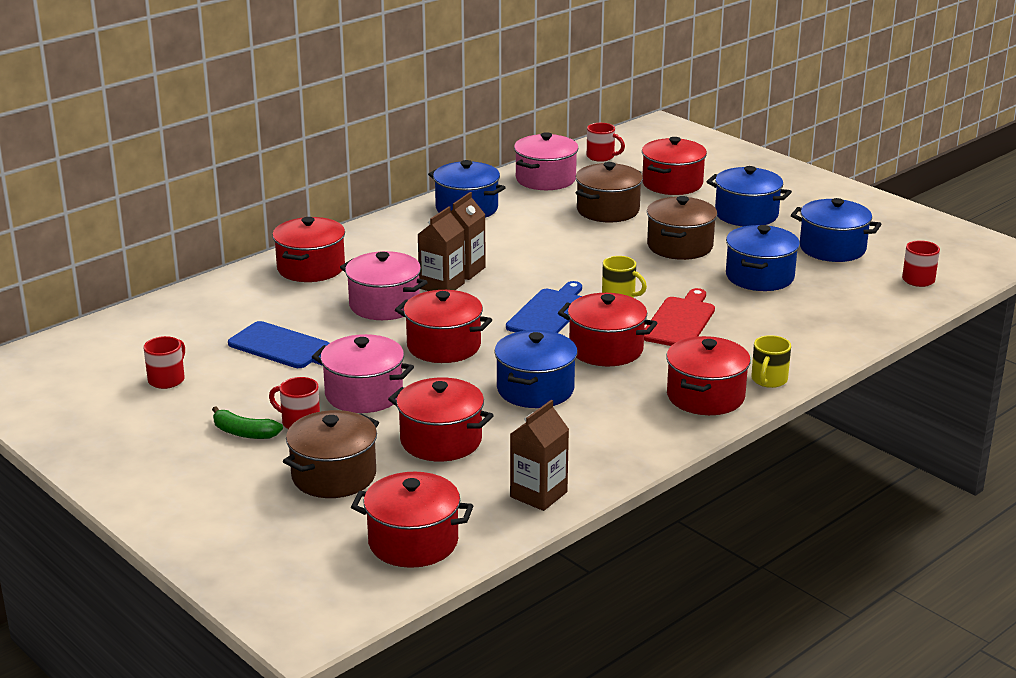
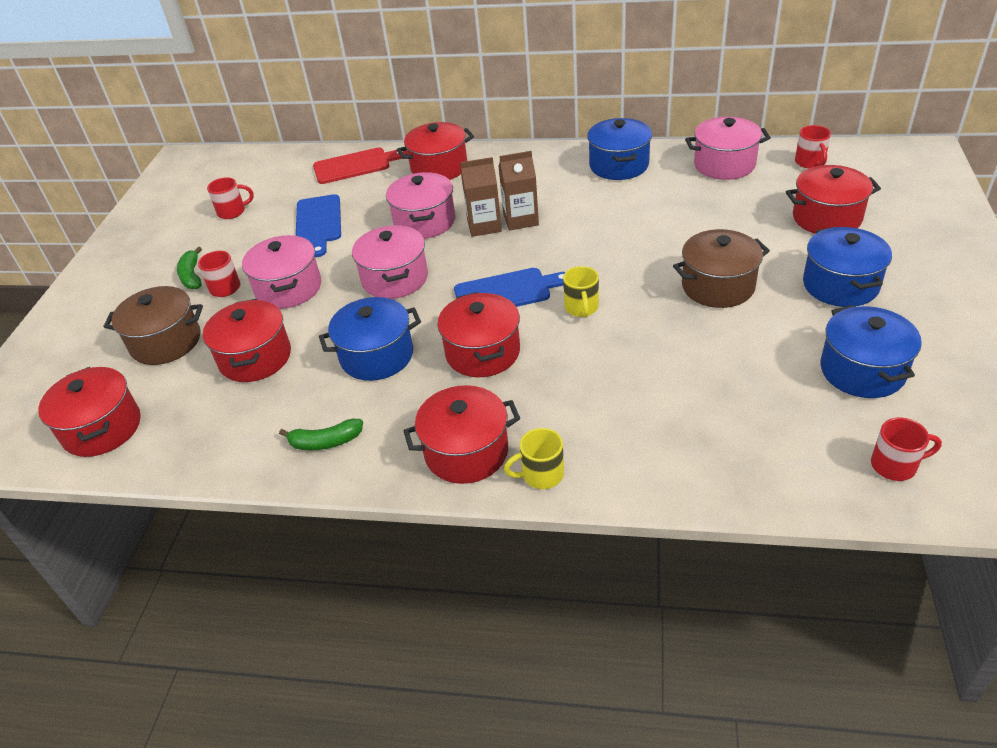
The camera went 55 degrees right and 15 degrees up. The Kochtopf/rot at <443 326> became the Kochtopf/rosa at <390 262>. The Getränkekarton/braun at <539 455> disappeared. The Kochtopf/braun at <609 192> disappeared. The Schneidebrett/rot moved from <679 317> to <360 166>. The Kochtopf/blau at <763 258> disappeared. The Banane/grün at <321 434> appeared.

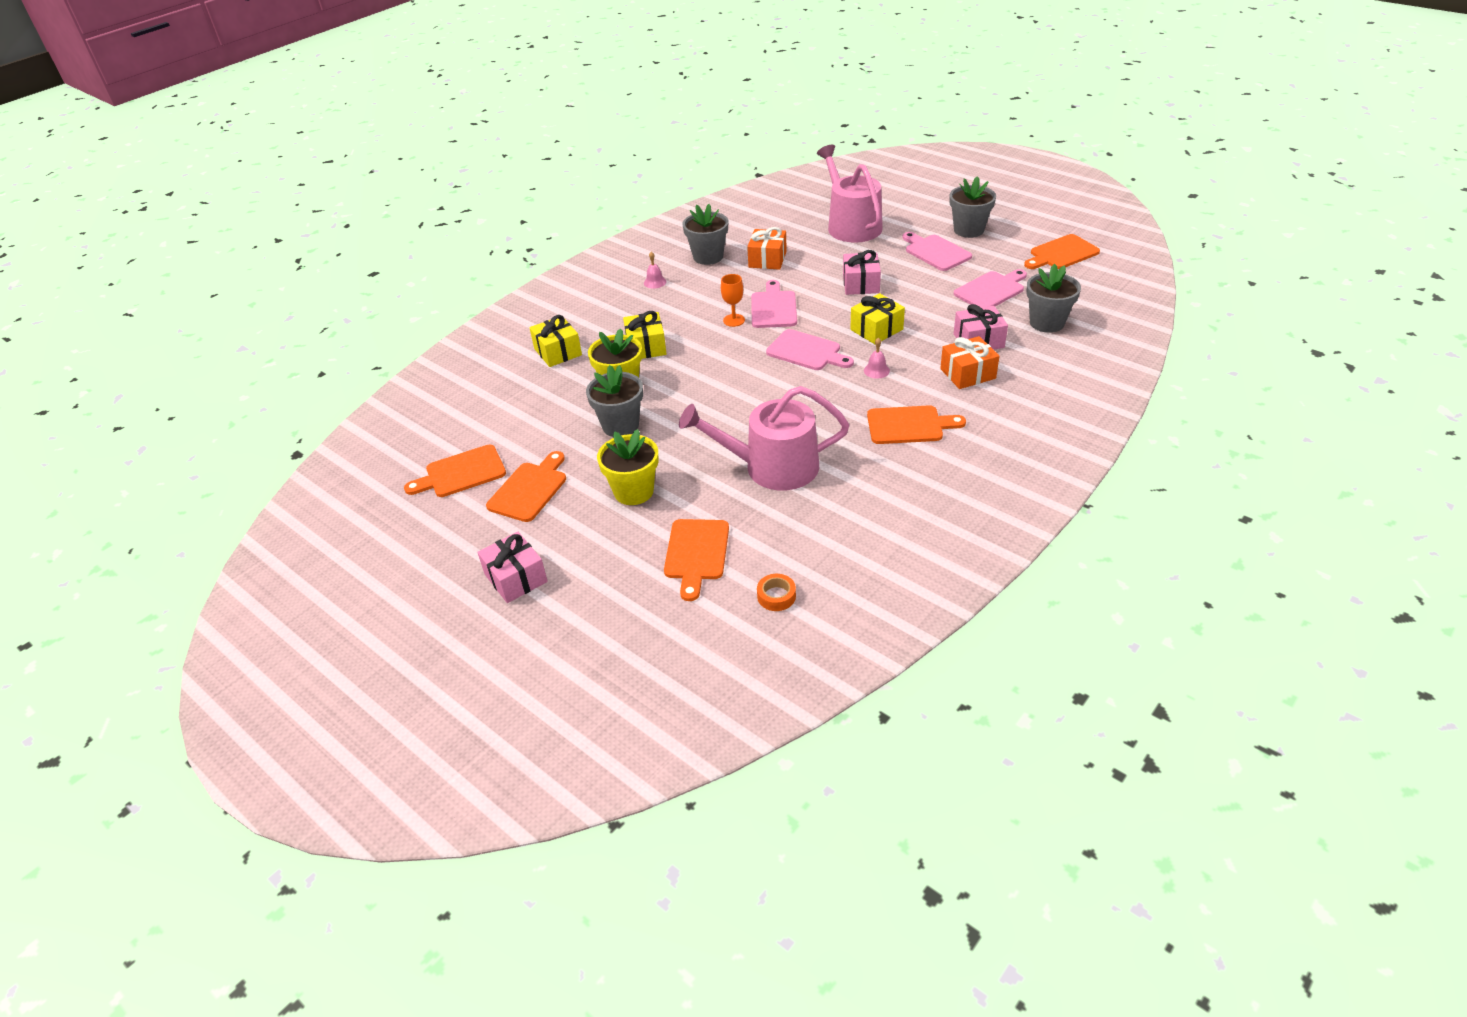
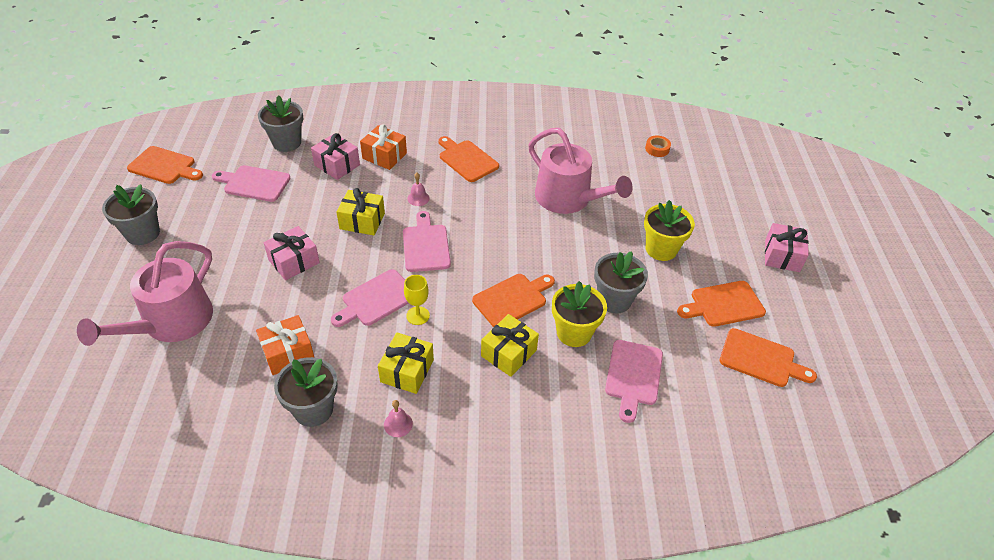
The camera went 135 degrees left and 5 degrees up. The Geschenk/gelb moved from <555 341> to <406 363>. The Schneidebrett/orange moved from <696 560> to <513 300>. The Kelch/orange at <733 300> became the Kelch/gelb at <417 300>. The Schneidebrett/rosa moved from <937 251> to <634 381>.

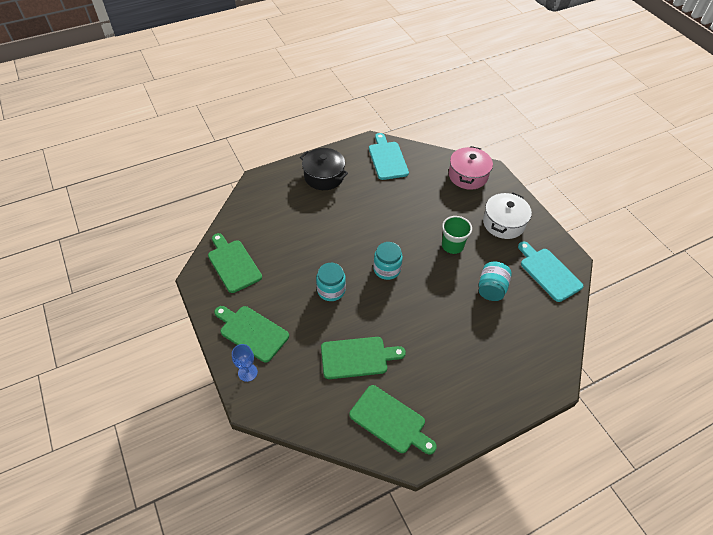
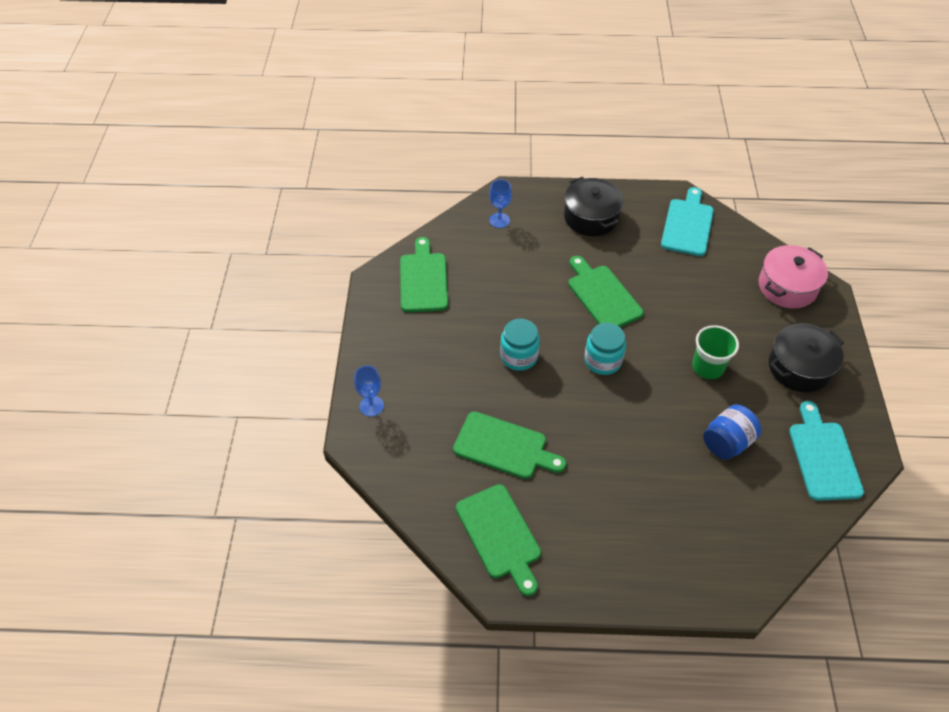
The camera went 30 degrees right and 0 degrees up. The Schneidebrett/grün moved from <251 334> to <606 291>. The Einmachglas/türkis at <495 281> became the Einmachglas/blau at <732 432>. The Kochtopf/weiß at <507 216> became the Kochtopf/schwarz at <806 357>. The Kelch/blau at <500 203> appeared.

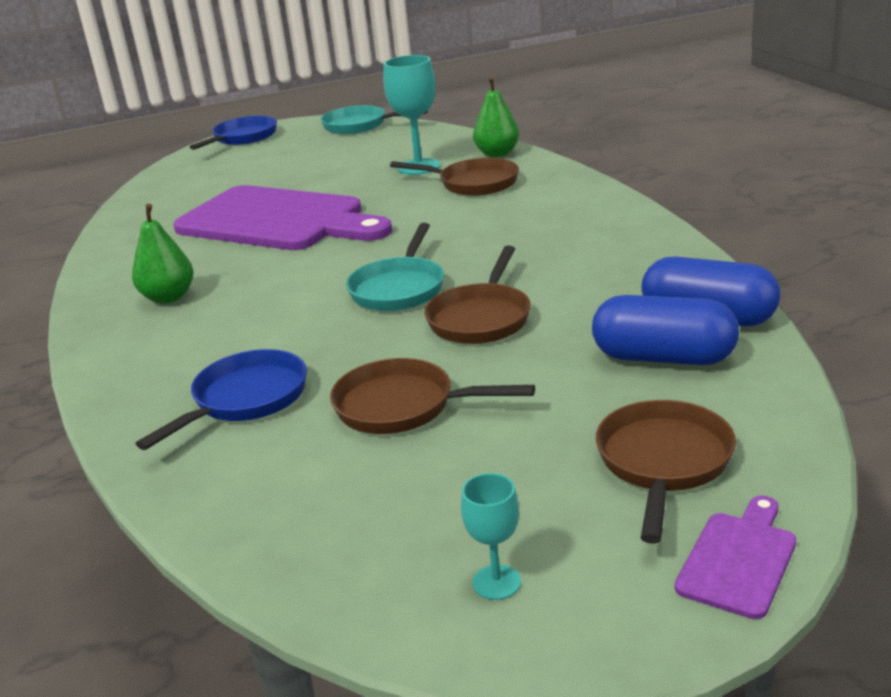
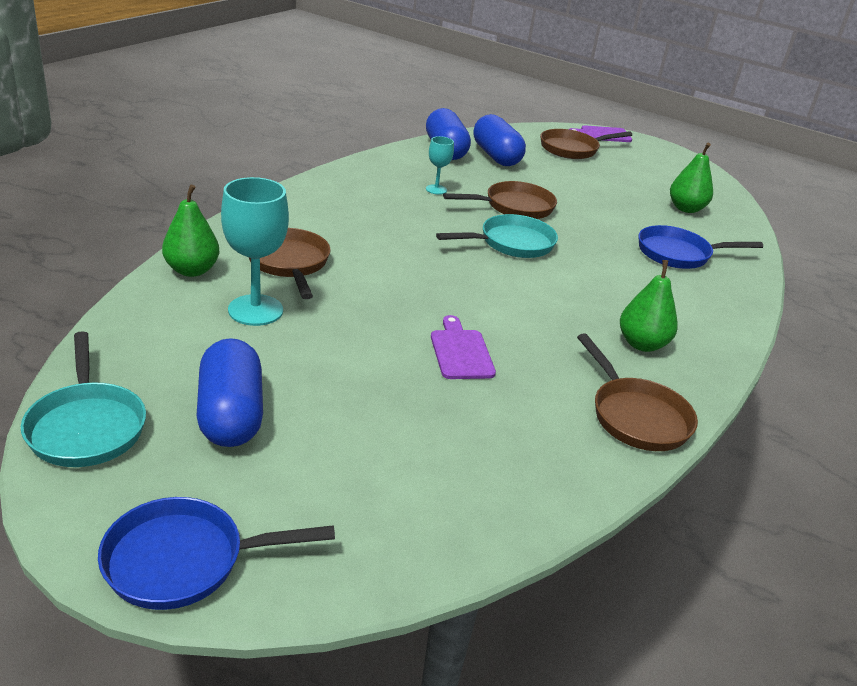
The camera went 135 degrees left and 5 degrees up. The Schneidebrett/lila at <282 217> changed to 0.40 times the size. The Pfanne/braun moved from <432 396> to <637 392>. The Kelch/türkis moved from <491 536> to <440 165>. The Kapsel/blau at <229 392> appeared. The Birne/grün at <691 178> appeared.

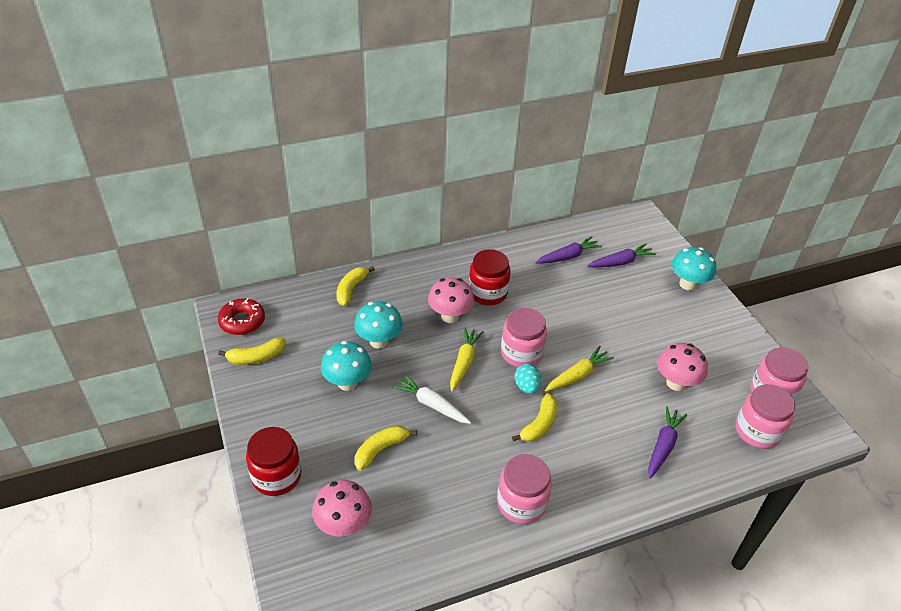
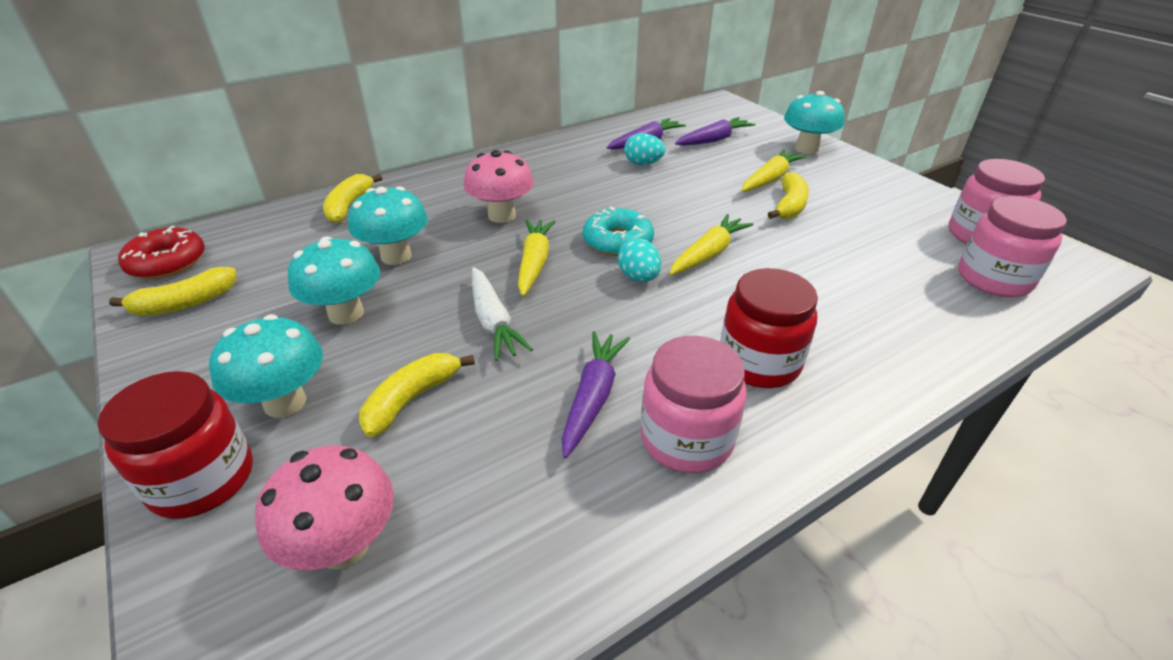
The camera went 10 degrees left and 5 degrees down. The Karotte/weiß at <431 399> turned 135 degrees counterclockwise. The Einmachglas/rot moved from <490 277> to <769 328>. The Einmachglas/rosa at <524 337> was replaced by the Donut/türkis at <618 231>. The Banane/gelb moved from <534 417> to <788 195>. The Karotte/lila moved from <667 442> to <596 394>. The Pilz/rosa at <682 367> disappeared. The Pilz/türkis at <266 366> appeared. The Ei/türkis at <644 149> appeared. The Karotte/gelb at <774 170> appeared.

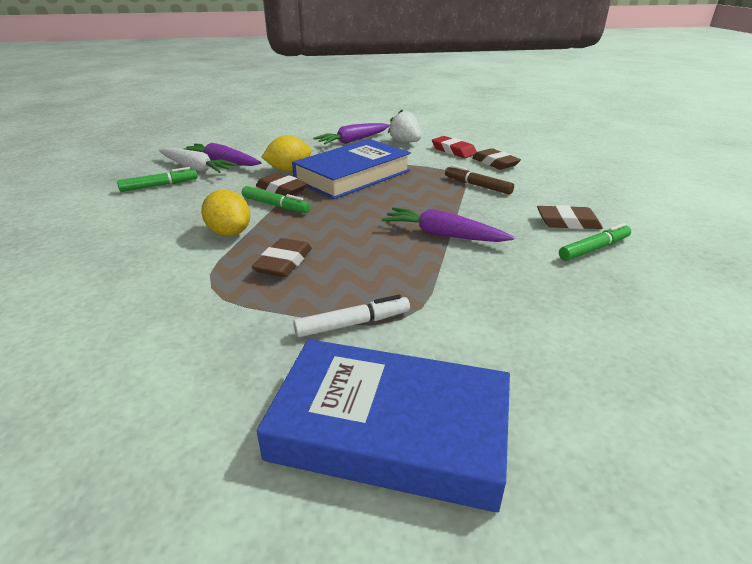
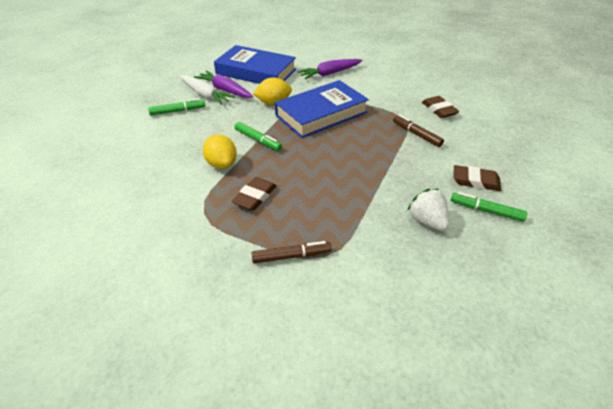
The camera went 10 degrees right and 10 degrees up. The Radiergummi/braun at <282 184> disappeared. The Buch/blau moved from <383 425> to <255 64>. The Filzstift/weiß at <351 316> became the Filzstift/braun at <292 252>. The Karotte/lila at <448 224> disappeared. The Erdbeere/weiß moved from <404 126> to <429 210>. The Radiergummi/rot at <454 147> disappeared. The Filzstift/grün at <595 242> turned 135 degrees counterclockwise.

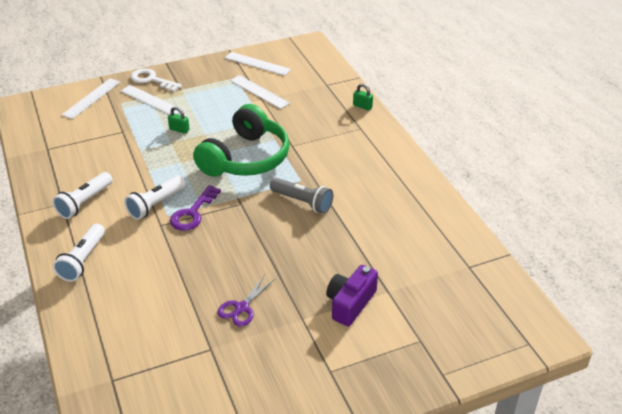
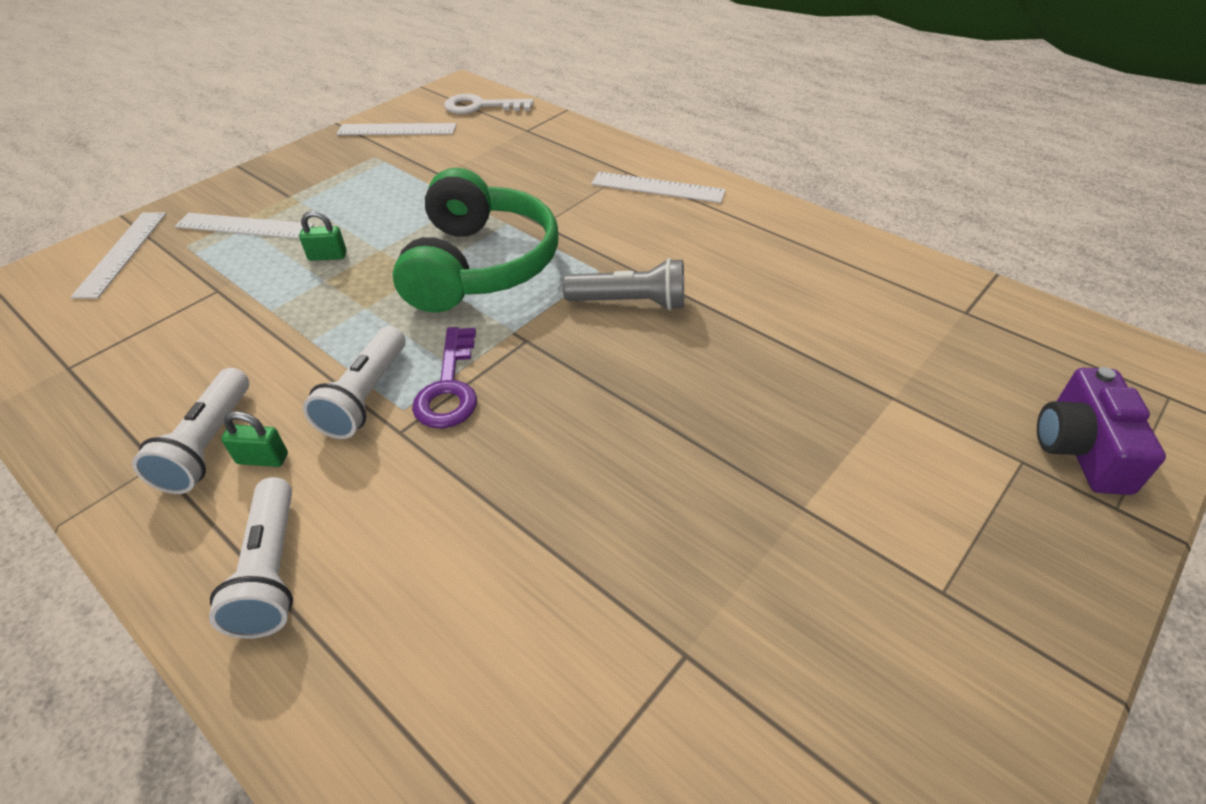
The camera went 25 degrees left and 5 degrees up. The Schlüssel/weiß moved from <156 80> to <489 104>. The Schere/lila at <246 301> disappeared. The Lineal/weiß moved from <260 92> to <658 187>. The Kamera/lila moved from <352 295> to <1101 431>. The Vorhängeschloss/grün moved from <363 97> to <254 439>.

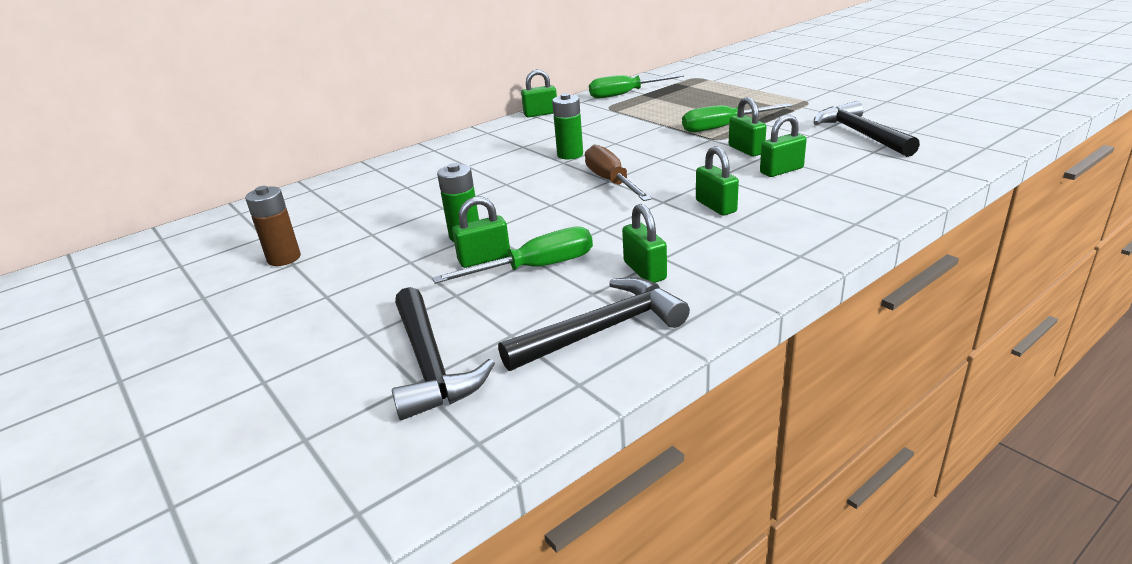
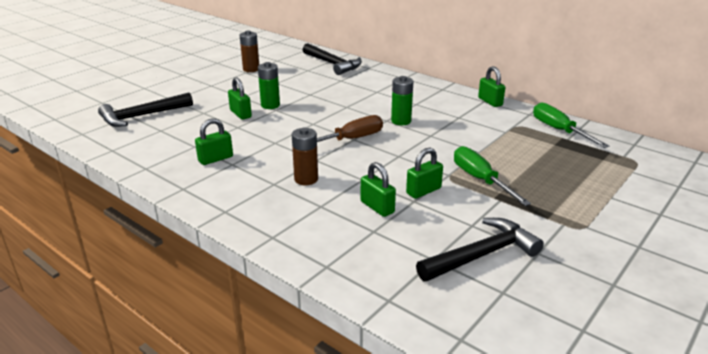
The camera went 75 degrees right and 0 degrees up. The Schraubenzieher/grün at <512 255> disappeared. The Hammer/schwarz moved from <594 324> to <332 59>. The Vorhängeschloss/grün at <717 181> was replaced by the Batterie/braun at <305 156>.

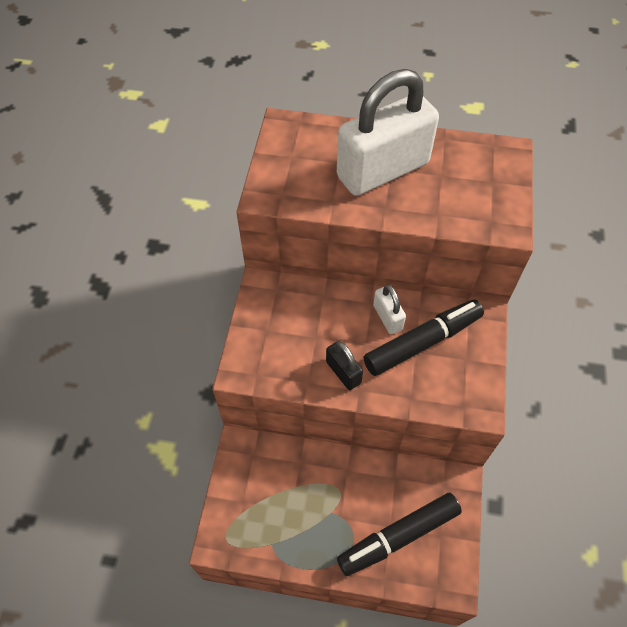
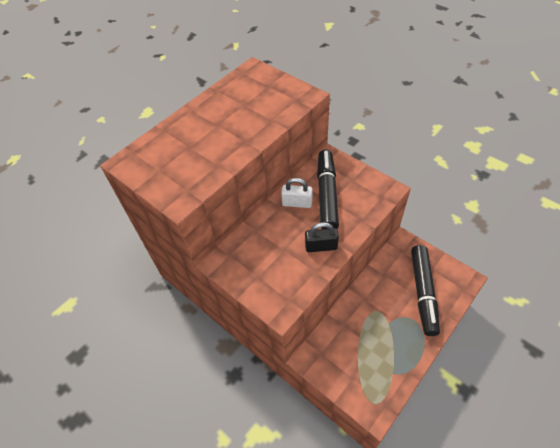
The camera went 55 degrees left and 5 degrees down. The Vorhängeschloss/weiß at <388 132> disappeared.

